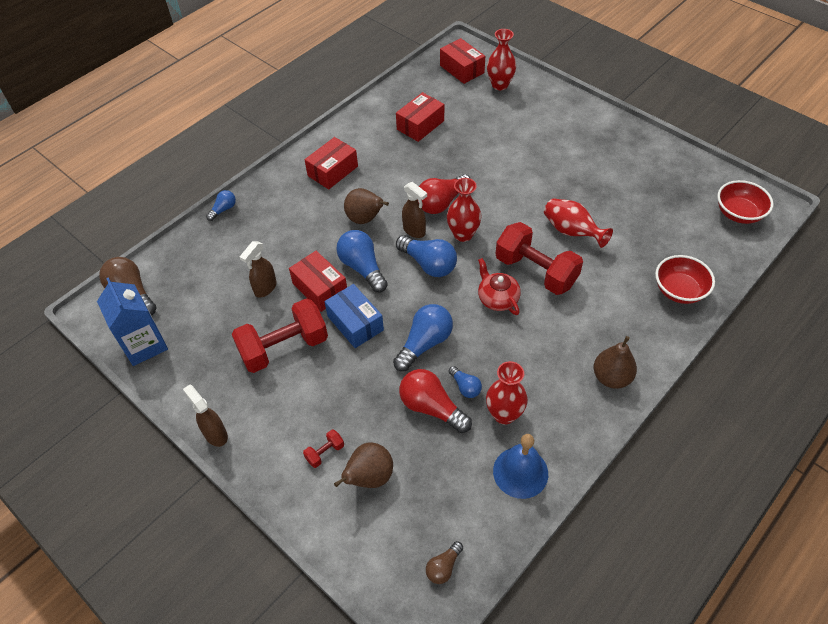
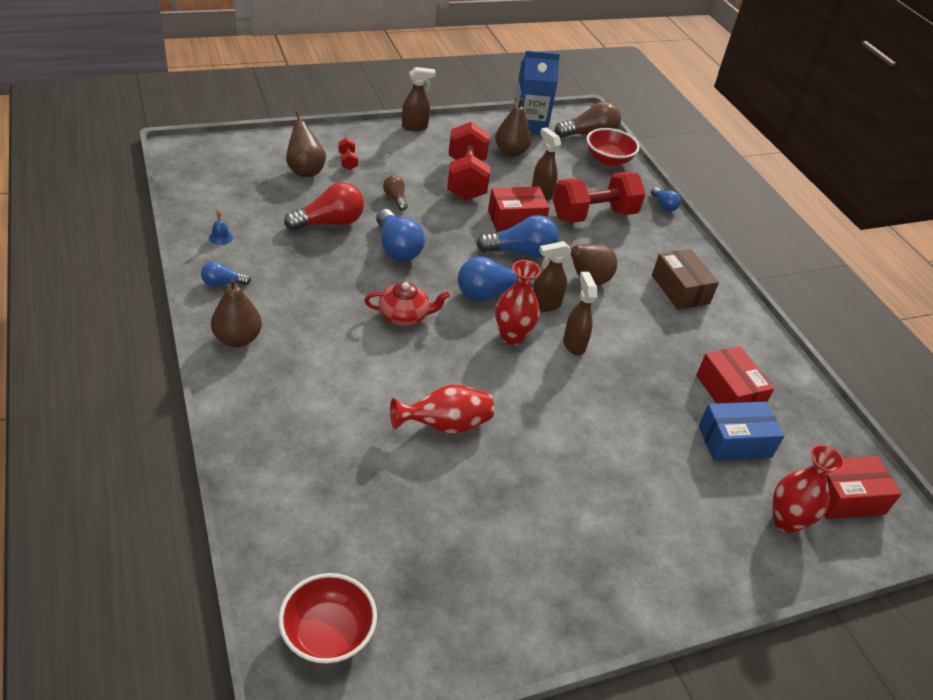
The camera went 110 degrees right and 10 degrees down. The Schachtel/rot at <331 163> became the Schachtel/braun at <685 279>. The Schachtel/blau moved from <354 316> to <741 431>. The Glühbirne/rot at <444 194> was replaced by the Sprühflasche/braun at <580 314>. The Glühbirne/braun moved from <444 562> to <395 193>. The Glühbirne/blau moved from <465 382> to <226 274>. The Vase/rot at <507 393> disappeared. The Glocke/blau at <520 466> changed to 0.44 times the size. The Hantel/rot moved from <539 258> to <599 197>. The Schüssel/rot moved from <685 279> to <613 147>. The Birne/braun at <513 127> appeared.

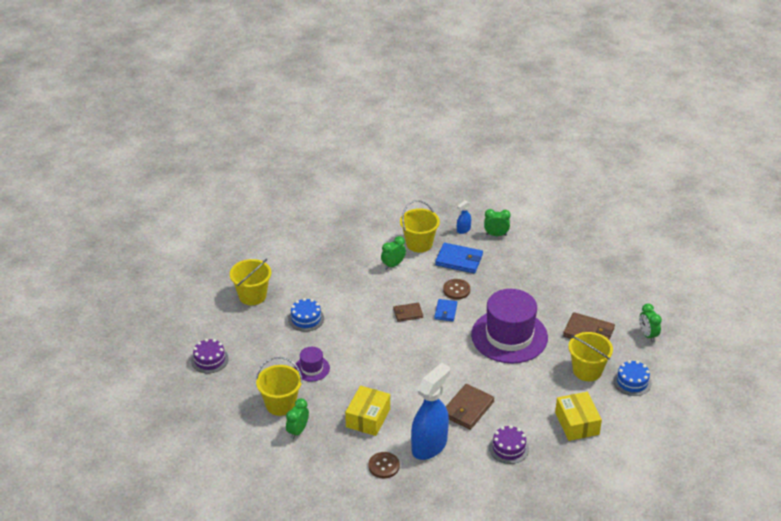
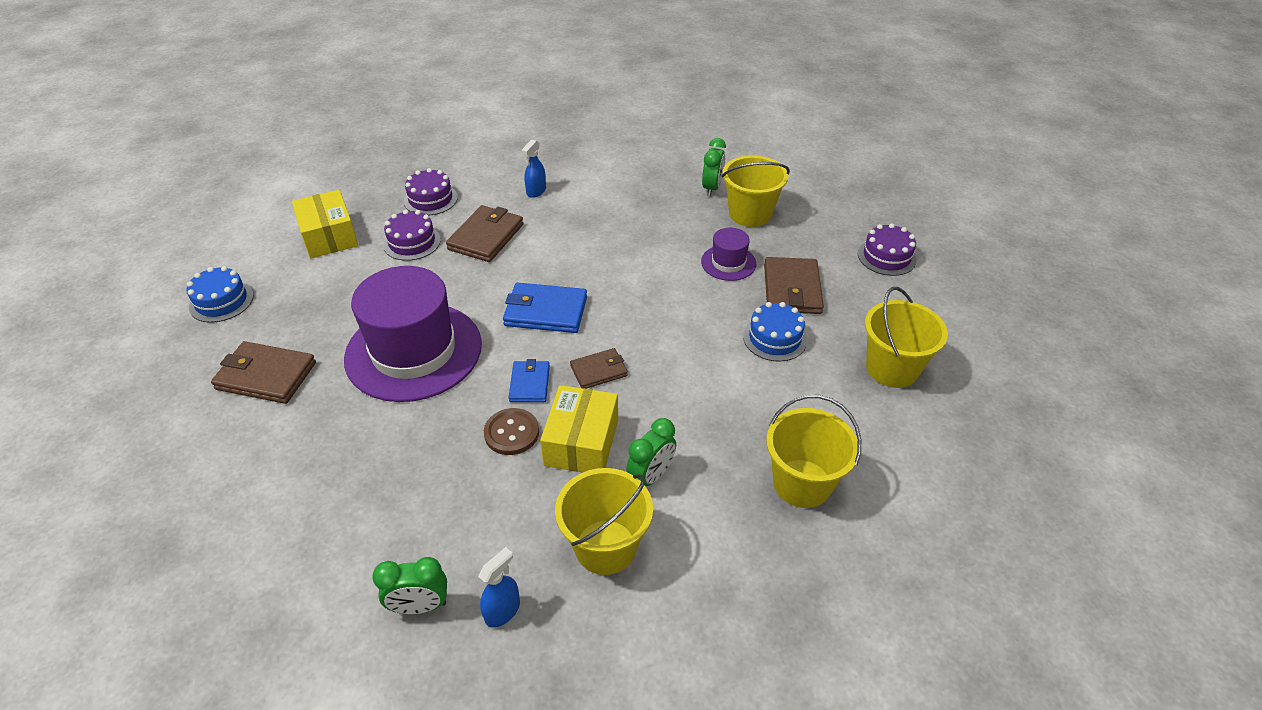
The camera went 170 degrees right and 5 degrees up. The Schachtel/gelb moved from <367 411> to <579 428>. The Knopf/braun at <384 465> disappeared. The Sprühflasche/blau at <430 411> changed to 0.43 times the size. The Geldbörse/blau moved from <459 258> to <545 308>. The Eimer/gelb moved from <590 356> to <813 451>. The Wecker/grün at <650 322> disappeared. The Kuchen/lila at <412 235> appeared. The Geldbörse/braun at <794 285> appeared.

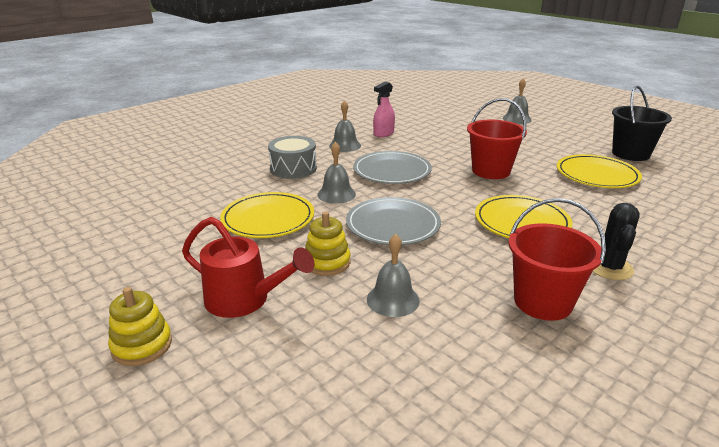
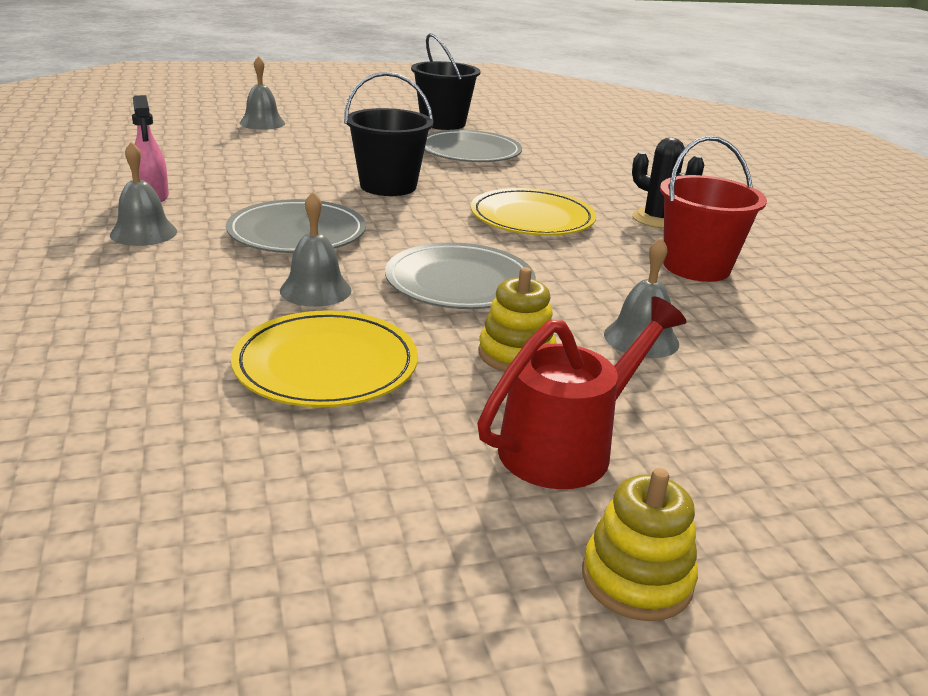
The camera went 65 degrees left and 0 degrees up. The Trommel/grau at <292 157> disappeared. The Eimer/rot at <497 138> became the Eimer/schwarz at <388 134>. The Teller/gelb at <599 171> became the Teller/grau at <473 146>.

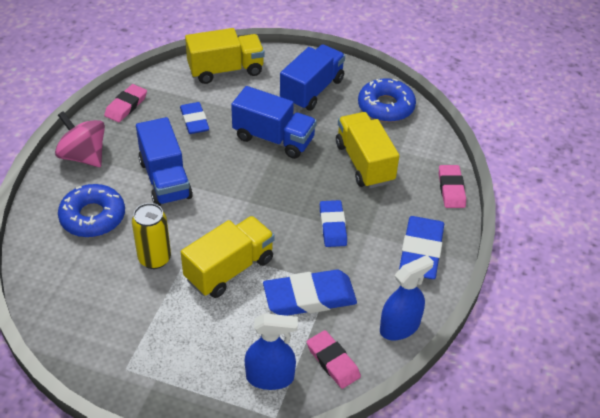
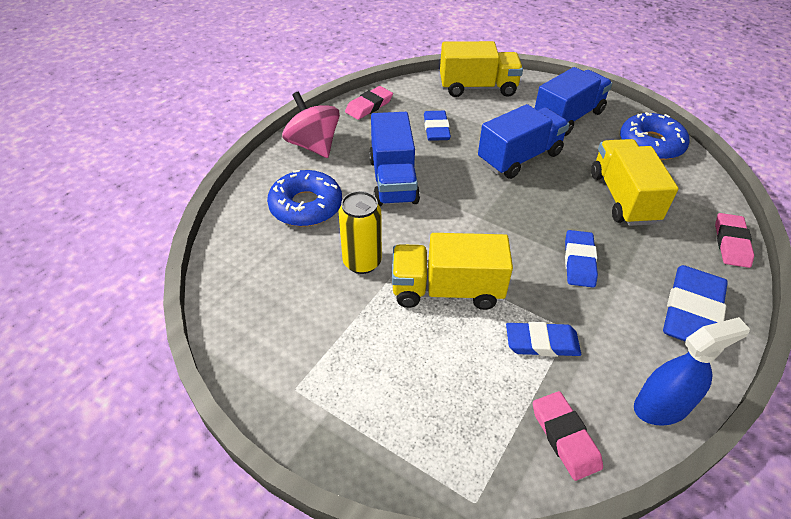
The camera went 15 degrees right and 0 degrees up. The Lastwagen/gelb at <228 257> turned 150 degrees counterclockwise. The Lastwagen/blau at <274 122> turned 75 degrees counterclockwise. The Sprühflasche/blau at <271 351> disappeared. The Radiergummi/blau at <310 292> changed to 0.64 times the size.

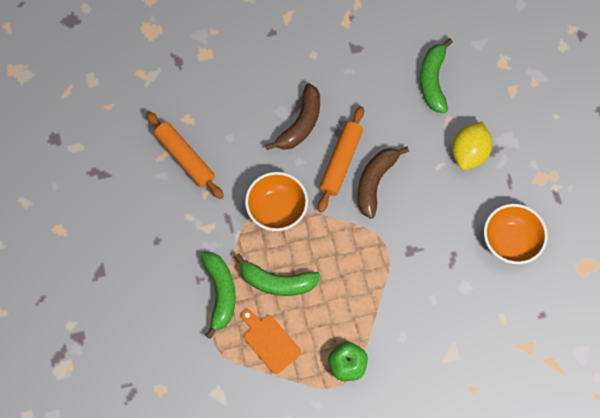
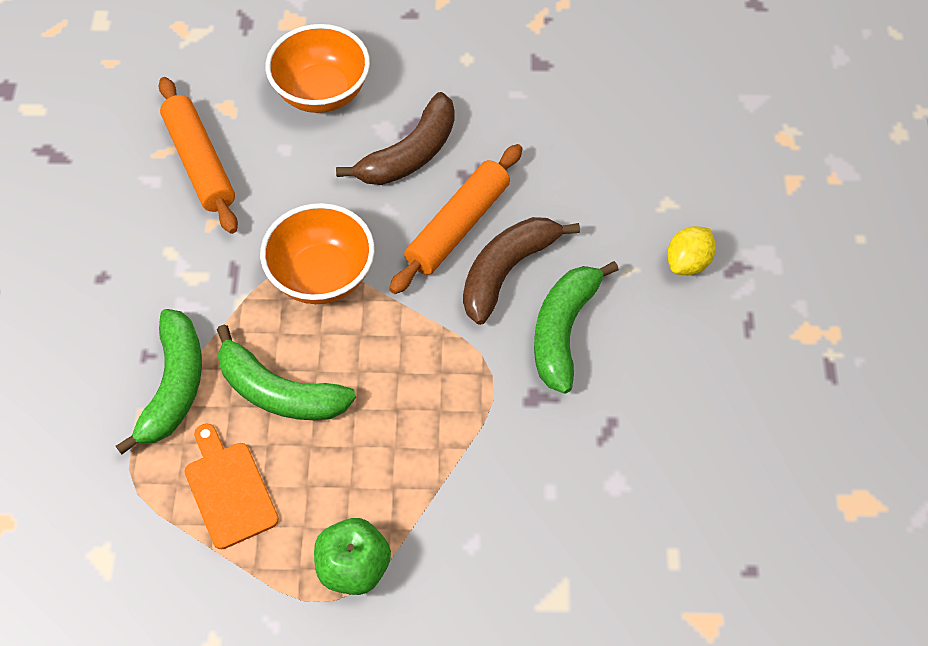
The camera went 15 degrees right and 10 degrees down. The Banane/grün moved from <436 75> to <576 327>. The Zitrone/gelb at <472 146> changed to 0.64 times the size. The Schüssel/orange moved from <516 234> to <318 68>.

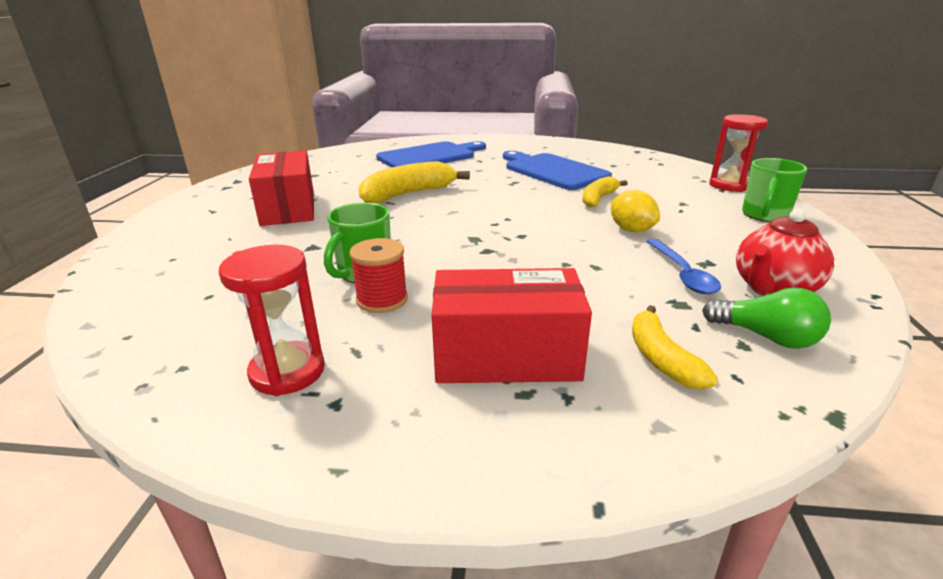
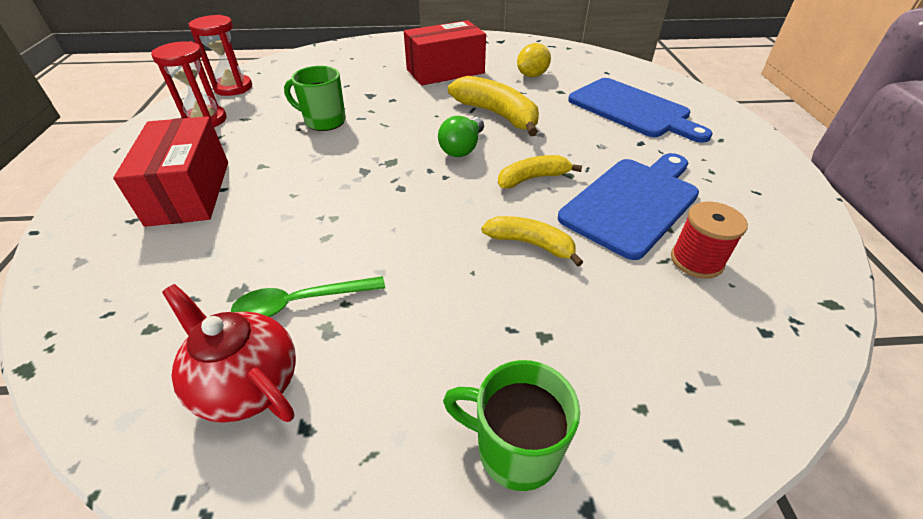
The camera went 80 degrees right and 15 degrees up. The Garnrolle/rot moved from <378 275> to <709 240>. The Zitrone/gelb moved from <635 211> to <534 60>. The Banane/gelb moved from <675 347> to <540 172>. The Löffel/blau at <683 266> became the Löffel/grün at <308 296>. The Glühbirne/grün moved from <766 318> to <461 136>. The Sanduhr/rot moved from <738 153> to <220 55>.

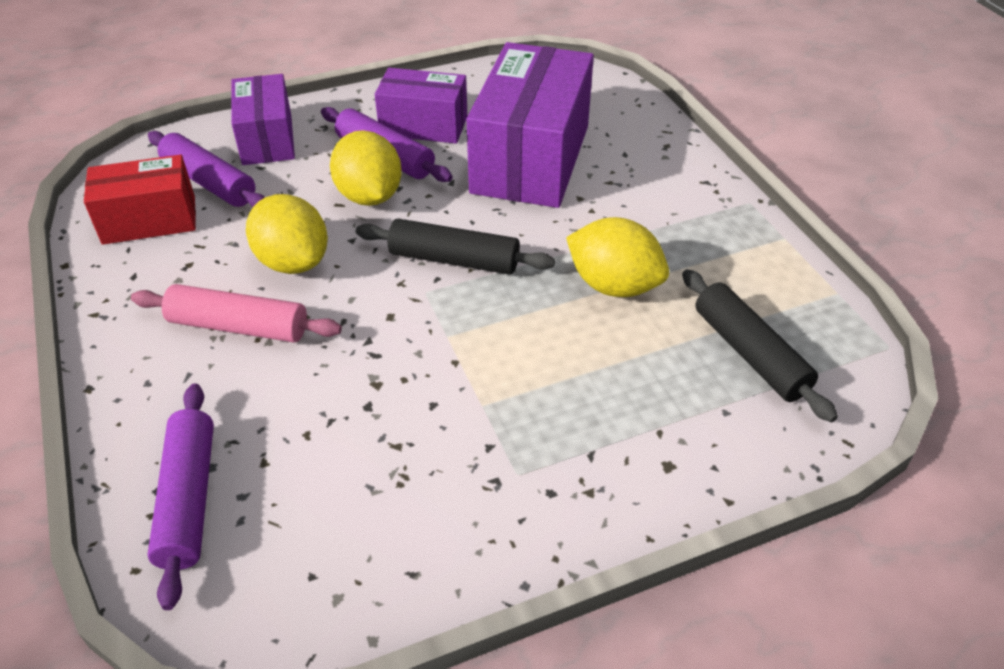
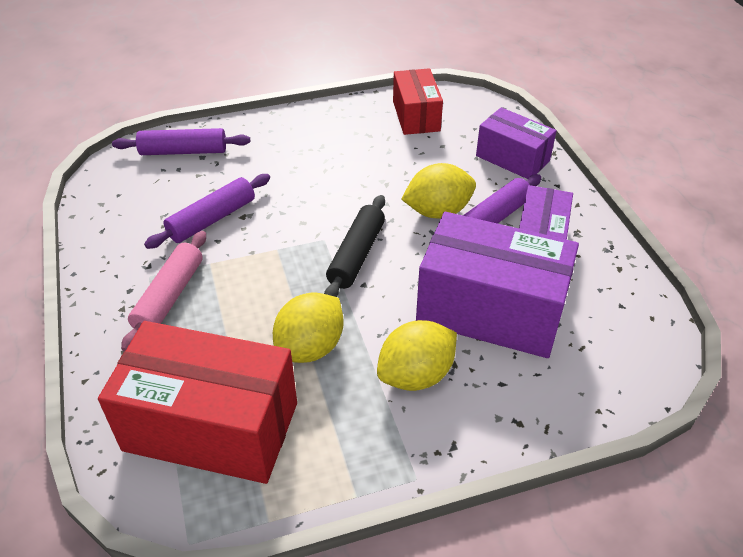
The camera went 95 degrees right and 0 degrees up. The Nudelholz/rosa moved from <236 313> to <163 291>. The Nudelholz/lila moved from <206 169> to <207 211>. The Schachtel/lila at <263 119> turned 45 degrees clockwise. The Zitrone/gelb moved from <287 234> to <417 355>. The Nudelholz/schwarz at <760 345> was replaced by the Schachtel/rot at <197 402>.

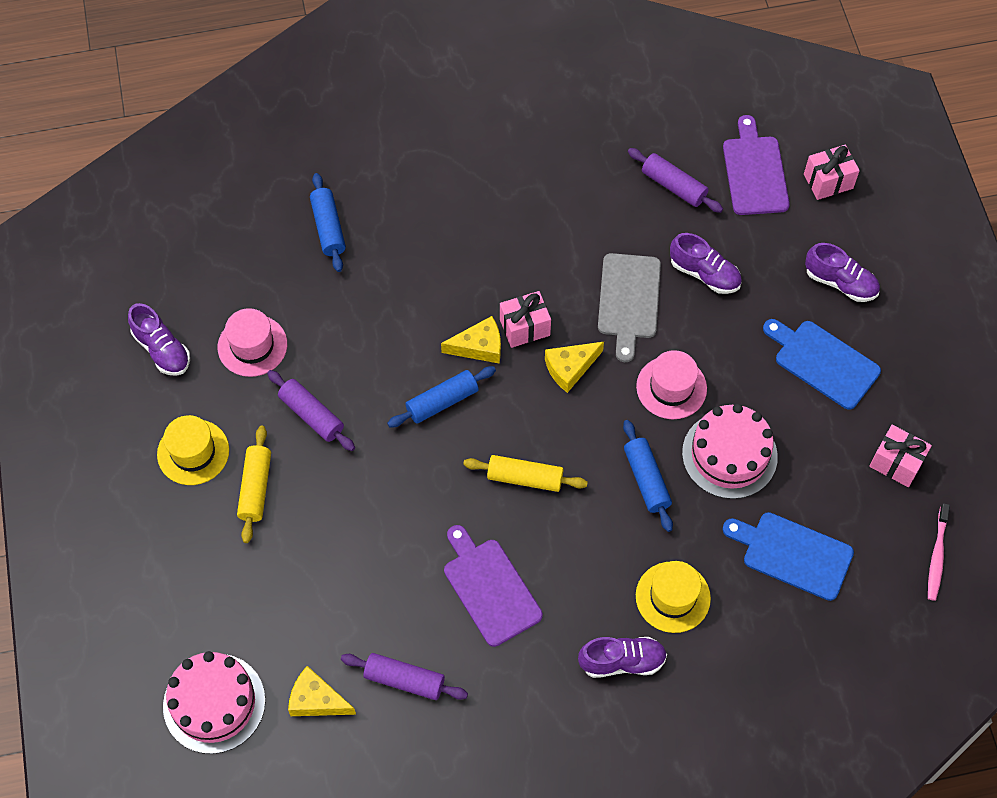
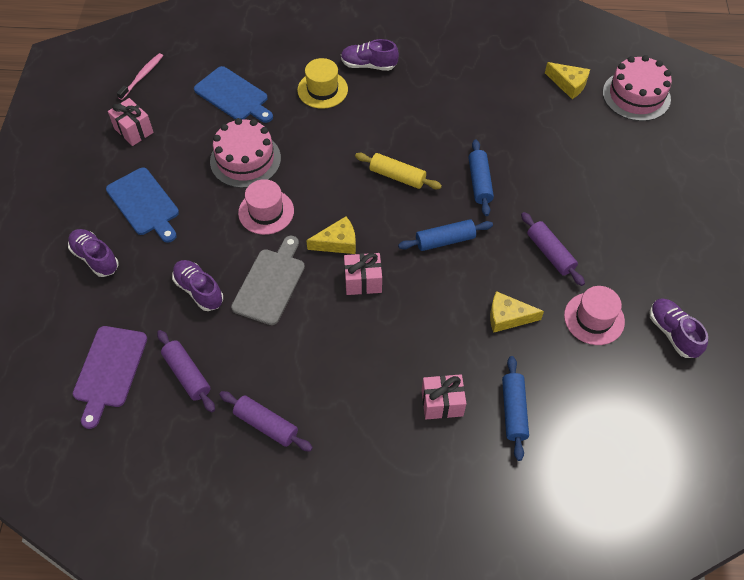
The camera went 165 degrees left and 5 degrees down. The Hut/gelb at <193 450> disappeared. The Nudelholz/gelb at <254 484> disappeared. The Nudelholz/lila moved from <404 676> to <266 421>. The Käse/gelb moved from <471 340> to <517 312>. The Schneidebrett/lila at <493 586> disappeared. The Nudelholz/blau moved from <648 476> to <481 177>. The Geschenk/rosa moved from <832 172> to <444 396>.

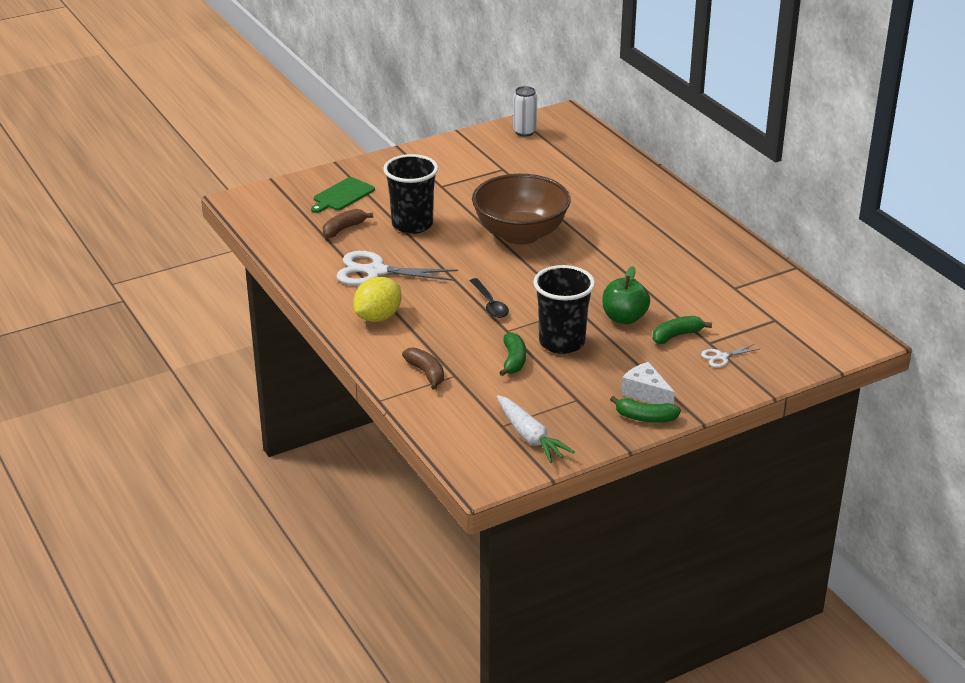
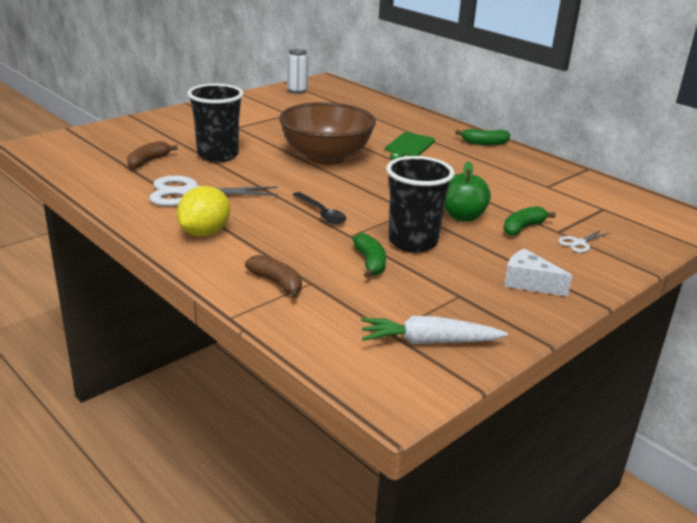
The camera went 15 degrees left and 5 degrees down. The Schneidebrett/grün moved from <343 195> to <410 146>. The Karotte/weiß at <536 429> turned 135 degrees clockwise. The Banane/grün moved from <645 409> to <482 137>.

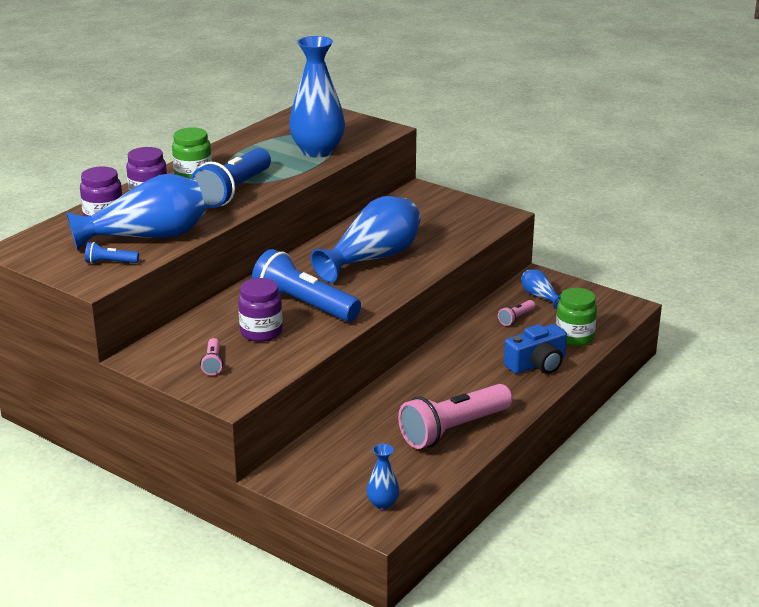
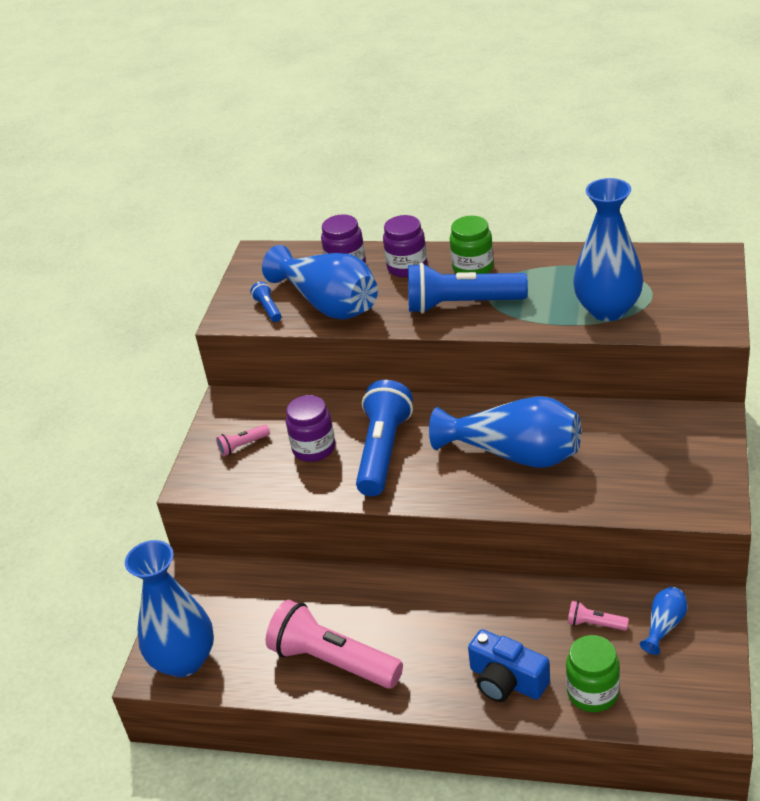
The camera went 70 degrees right and 10 degrees up. The Vase/blau at <383 477> changed to 2.22 times the size.

